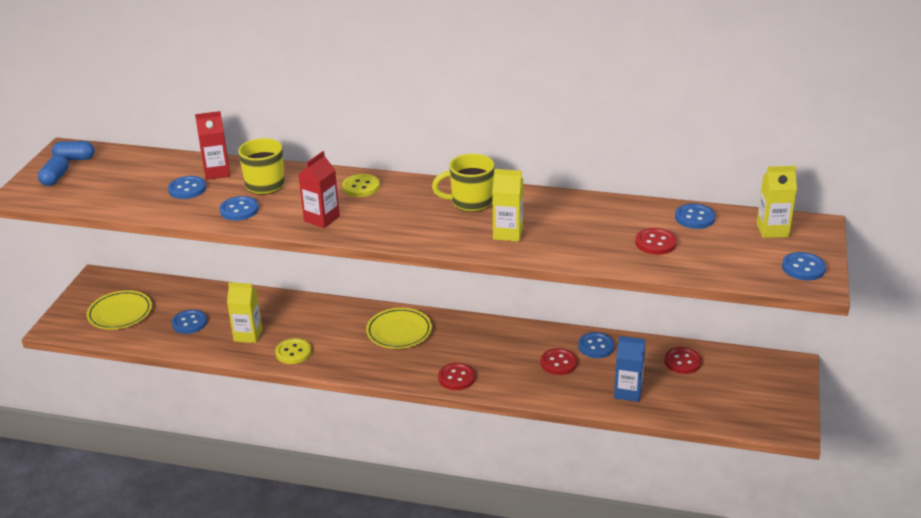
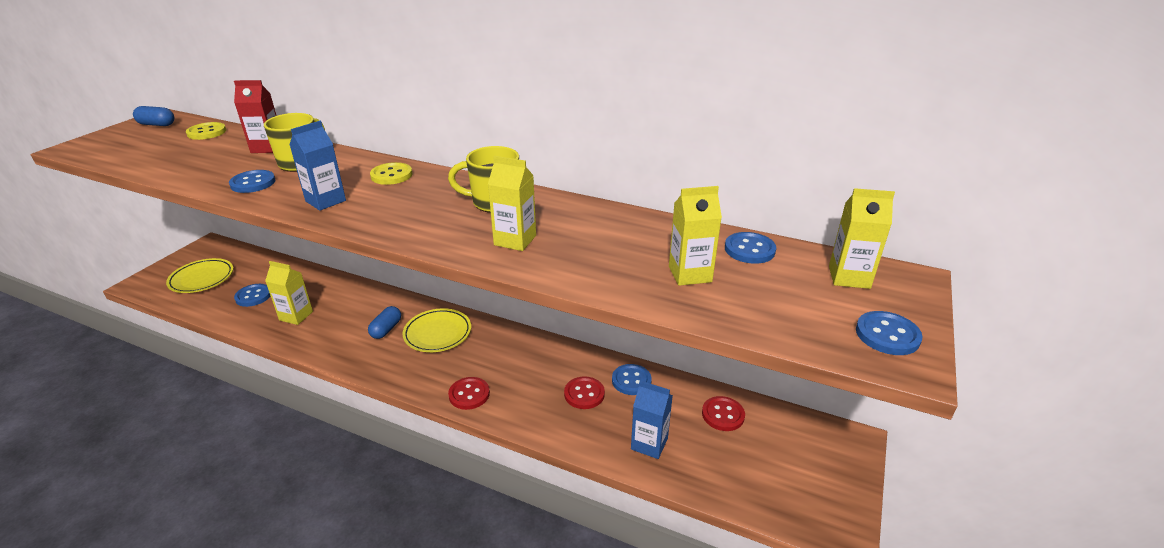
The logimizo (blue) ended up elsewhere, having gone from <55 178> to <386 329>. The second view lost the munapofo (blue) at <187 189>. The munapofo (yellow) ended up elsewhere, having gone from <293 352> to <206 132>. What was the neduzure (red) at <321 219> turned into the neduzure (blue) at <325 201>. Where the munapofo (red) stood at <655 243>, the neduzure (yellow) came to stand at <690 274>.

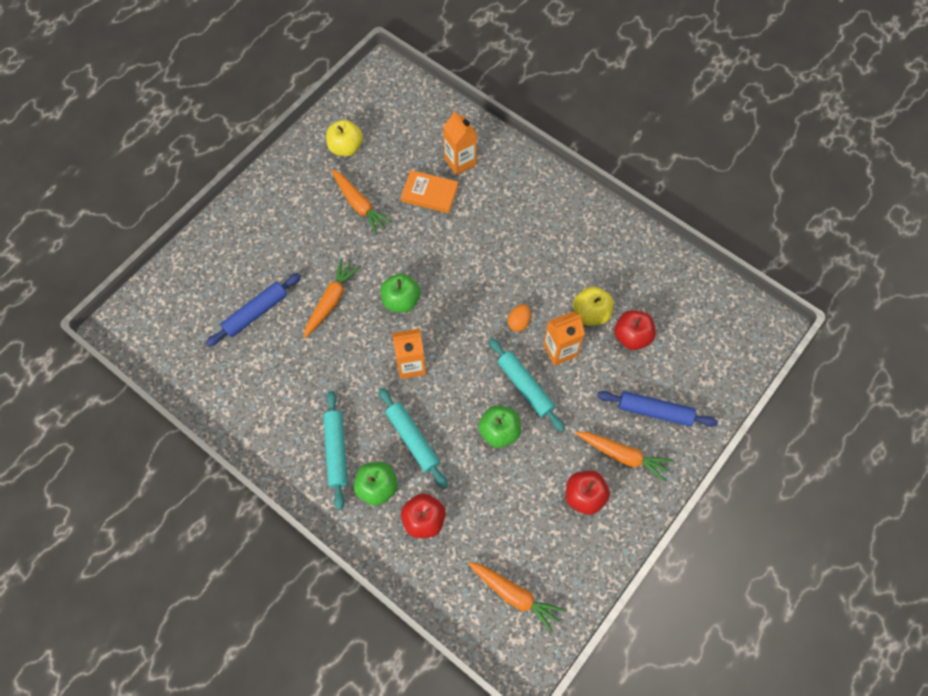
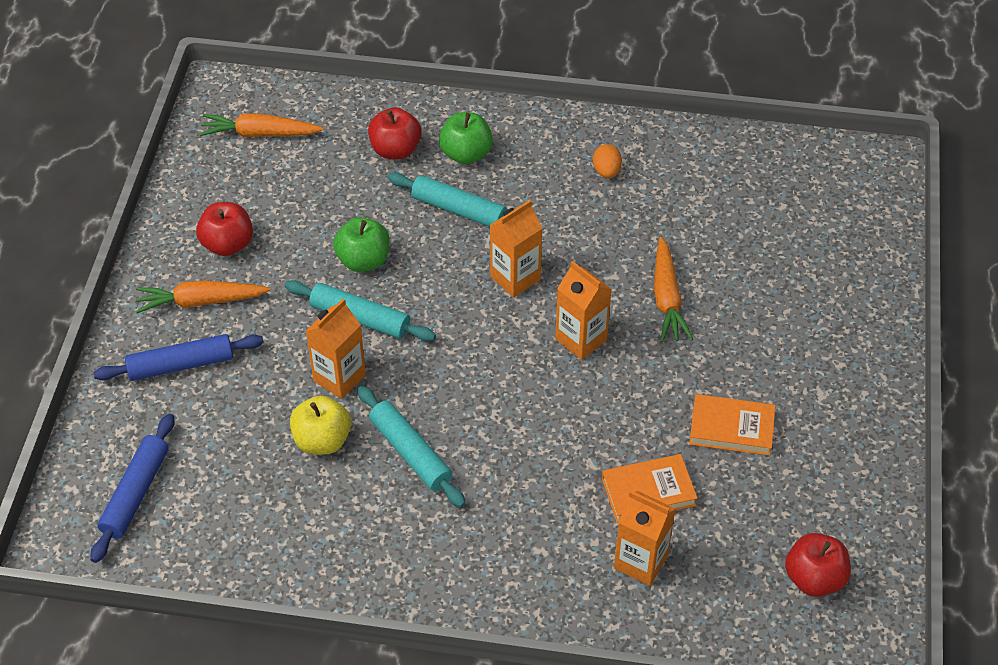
The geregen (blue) ended up elsewhere, having gone from <256 313> to <136 493>. The geregen (turquoise) ended up elsewhere, having gone from <336 451> to <410 452>. The second view lost the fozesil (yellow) at <346 148>. Where the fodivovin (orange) stood at <359 205>, the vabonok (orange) came to stand at <731 428>. Where the fozesil (green) stood at <401 301>, the neduzure (orange) came to stand at <581 339>. The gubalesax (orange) ended up elsewhere, having gone from <518 322> to <606 171>. The fozesil (red) ended up elsewhere, having gone from <632 337> to <814 578>.

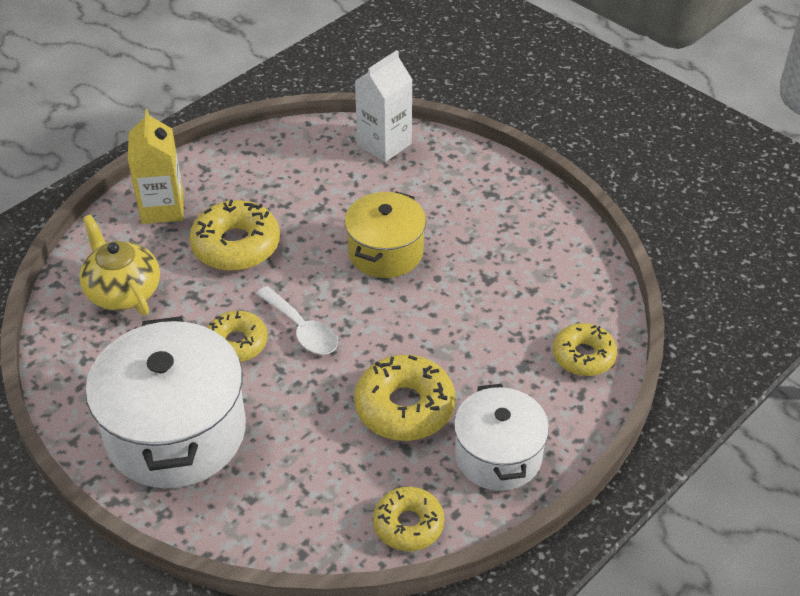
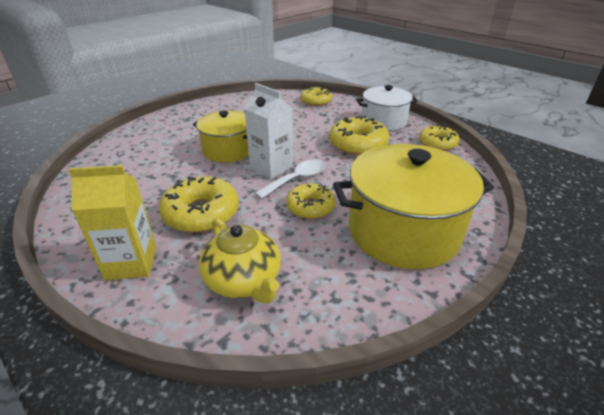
The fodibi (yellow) at <123 291> ended up facing another way, 90 degrees counterclockwise from before. What was the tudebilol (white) at <176 432> turned into the tudebilol (yellow) at <403 231>. The neduzure (white) ended up elsewhere, having gone from <384 144> to <271 167>.

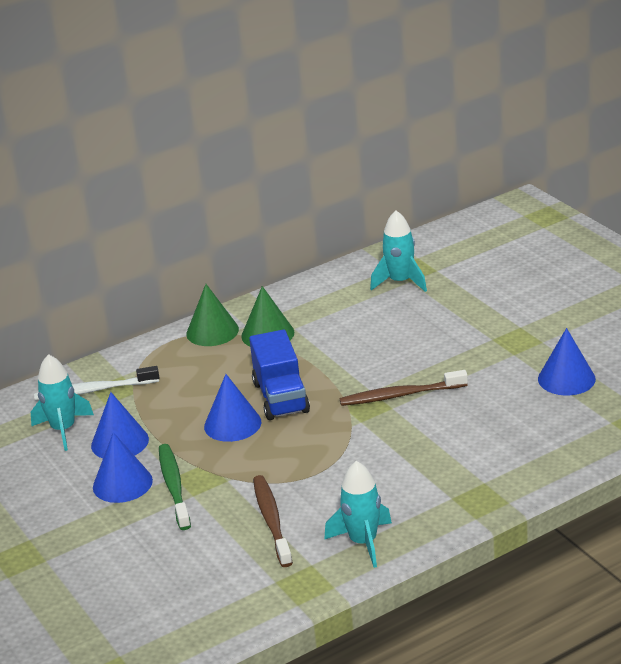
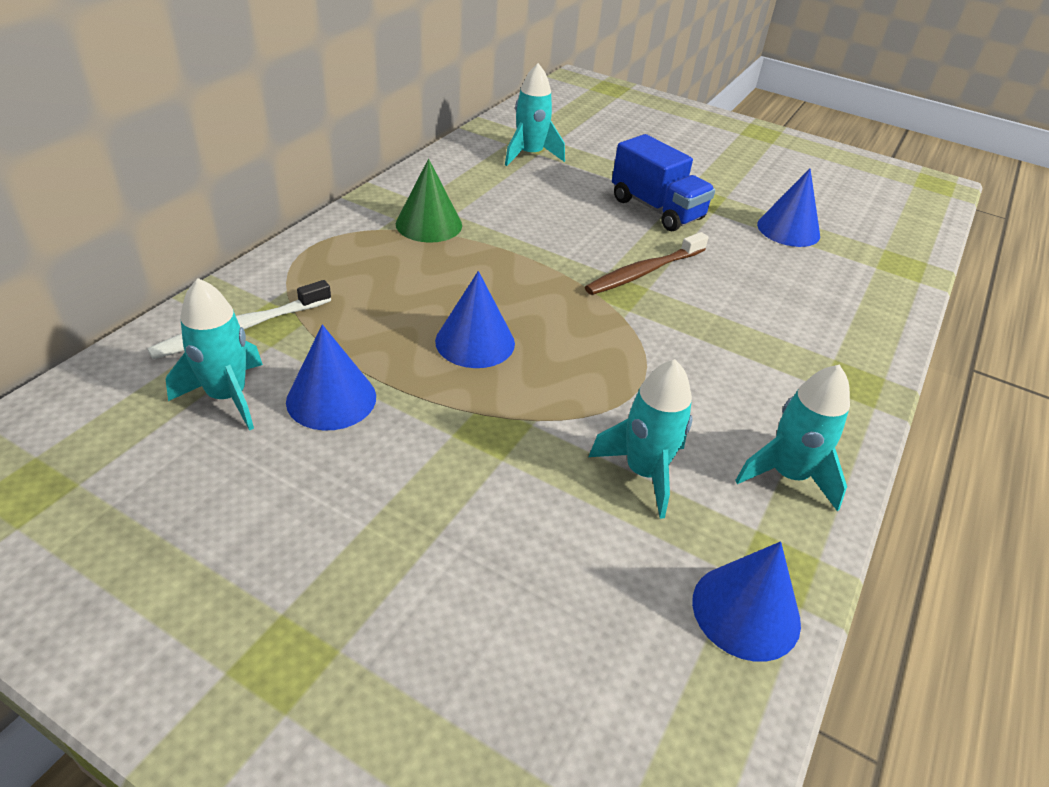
The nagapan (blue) ended up elsewhere, having gone from <122 483> to <746 611>. The second view lost the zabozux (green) at <174 486>. The second view lost the nagapan (green) at <212 331>. The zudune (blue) ended up elsewhere, having gone from <281 397> to <656 209>. Where the zabozux (brown) stood at <272 520>, the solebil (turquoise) came to stand at <644 472>.

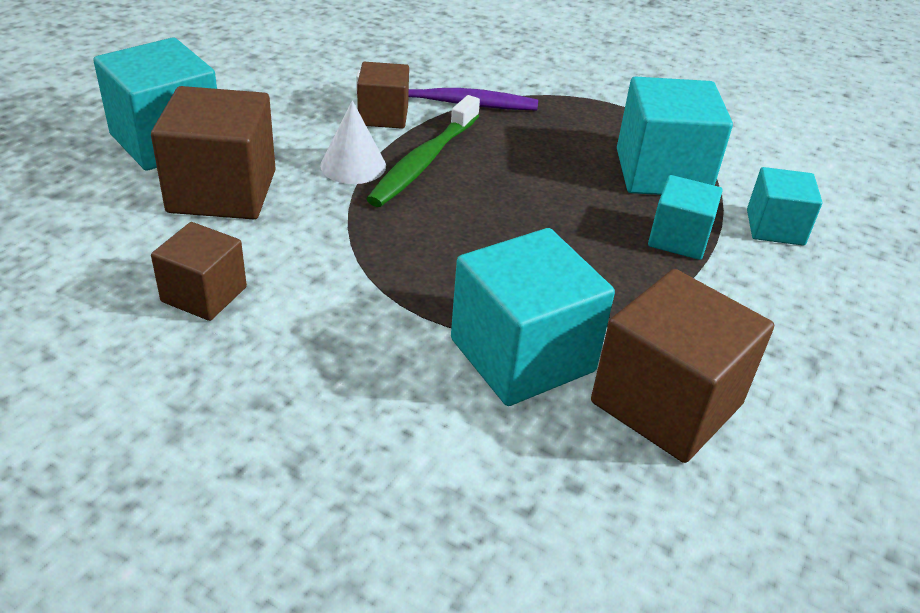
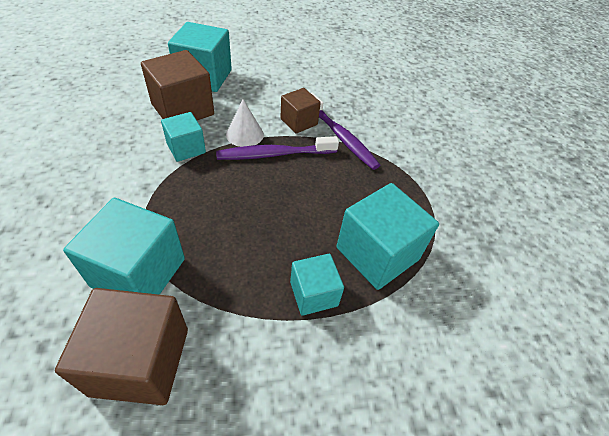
The second view lost the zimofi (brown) at <204 294>. What was the zabozux (green) at <424 162> turned into the zabozux (purple) at <274 154>. The zimofi (turquoise) ended up elsewhere, having gone from <775 227> to <186 148>.

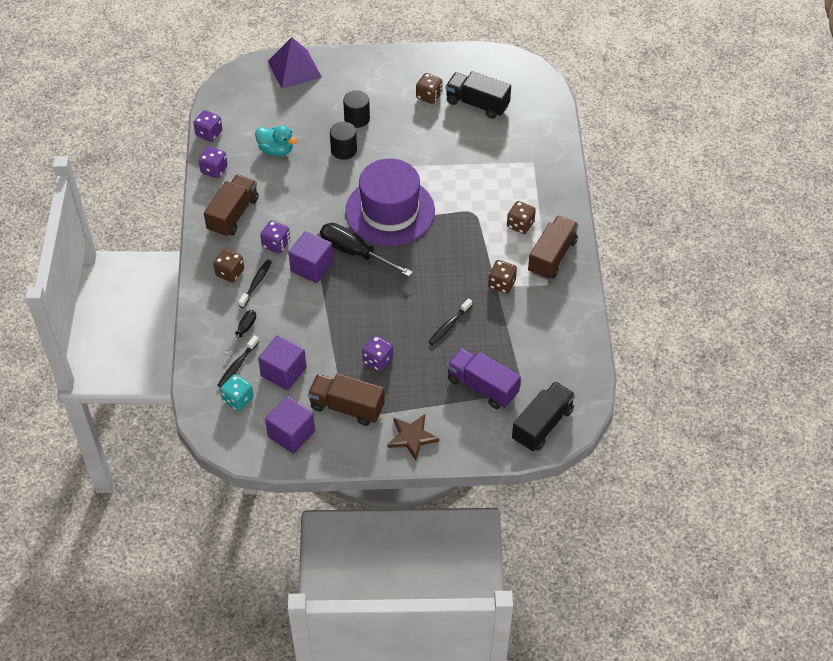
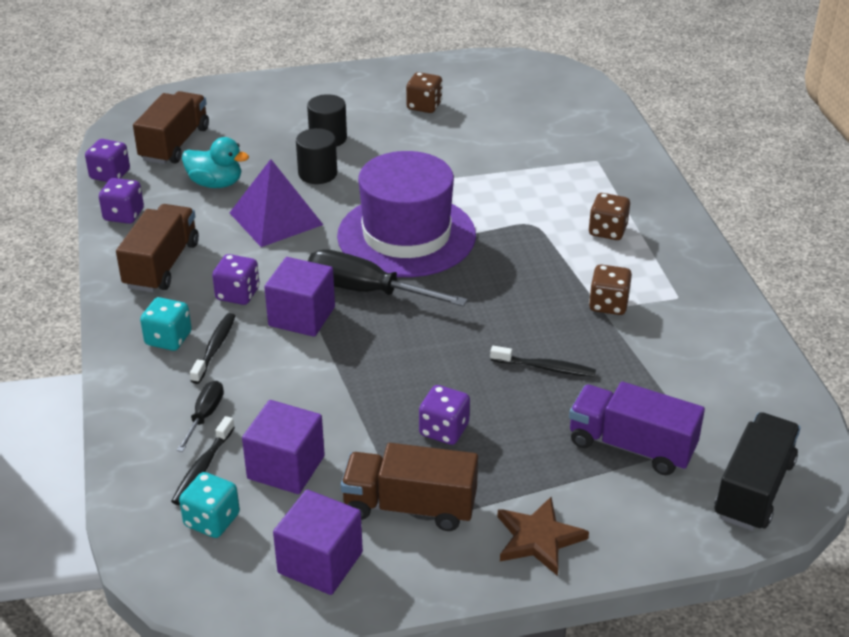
What was the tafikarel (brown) at <230 272> turned into the tafikarel (turquoise) at <168 339>. The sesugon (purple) ended up elsewhere, having gone from <294 69> to <276 218>. The zabozux (black) at <449 325> ended up facing another way, 105 degrees counterclockwise from before. The second view lost the zudune (black) at <477 104>. The zudune (brown) ended up elsewhere, having gone from <552 256> to <175 144>.

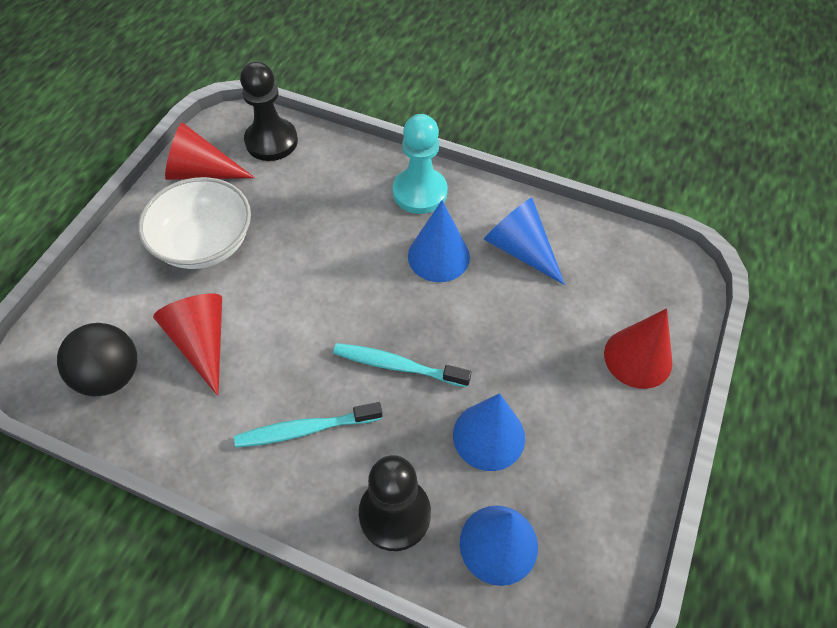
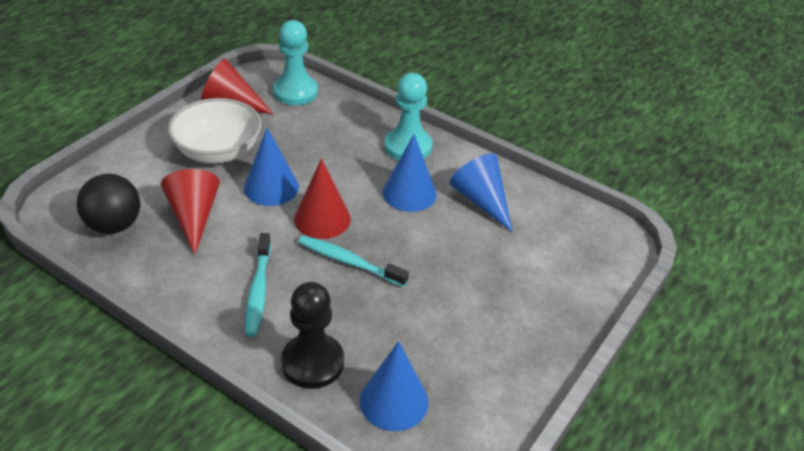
The zabozux (turquoise) at <305 429> ended up facing another way, 90 degrees counterclockwise from before. What was the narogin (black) at <271 141> turned into the narogin (turquoise) at <295 92>. The nagapan (blue) ended up elsewhere, having gone from <489 436> to <271 187>. The nagapan (red) ended up elsewhere, having gone from <638 358> to <322 219>.

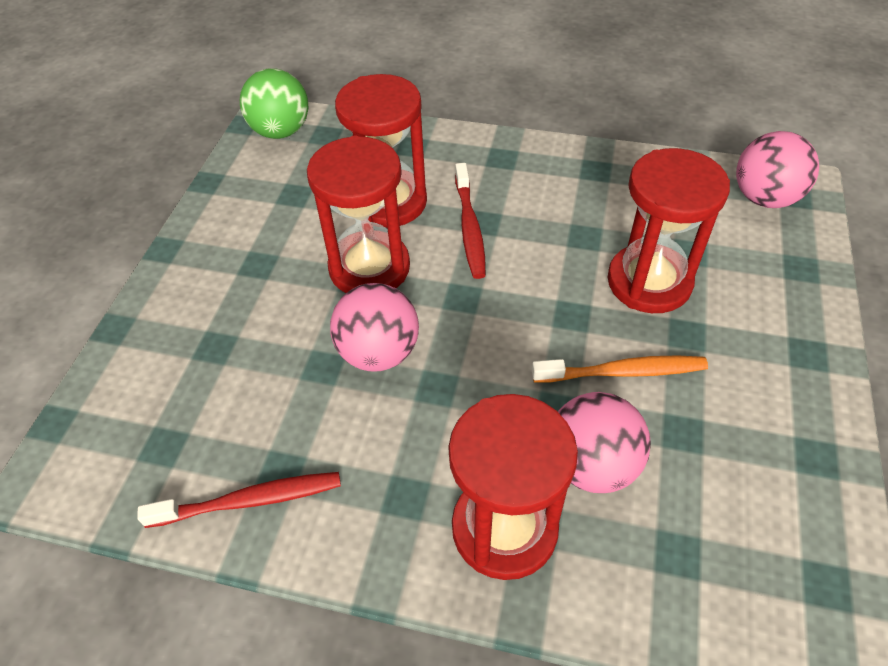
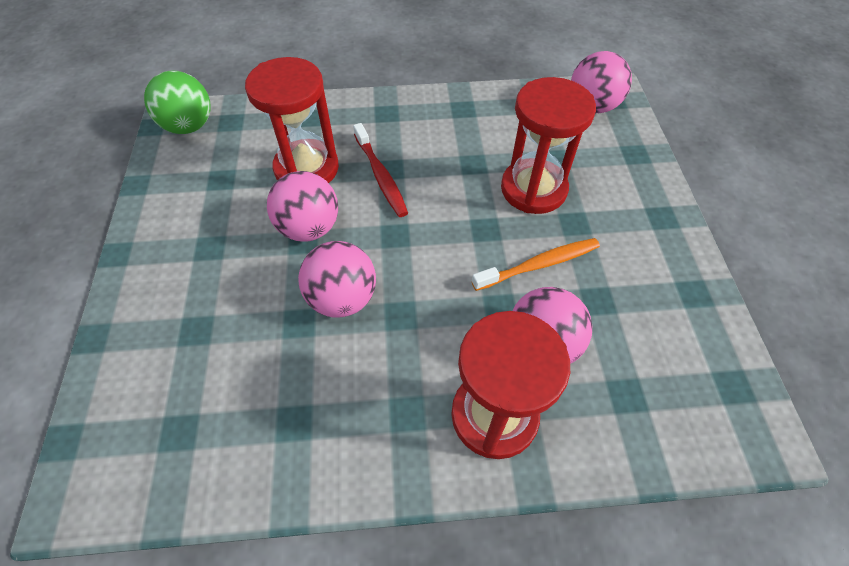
The second view lost the zabozux (red) at <249 500>. Where the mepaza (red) stood at <369 267>, the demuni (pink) came to stand at <309 228>.

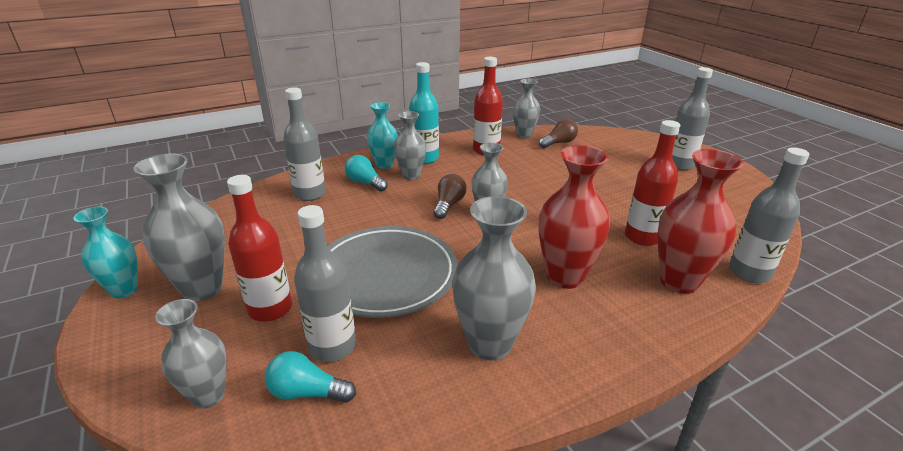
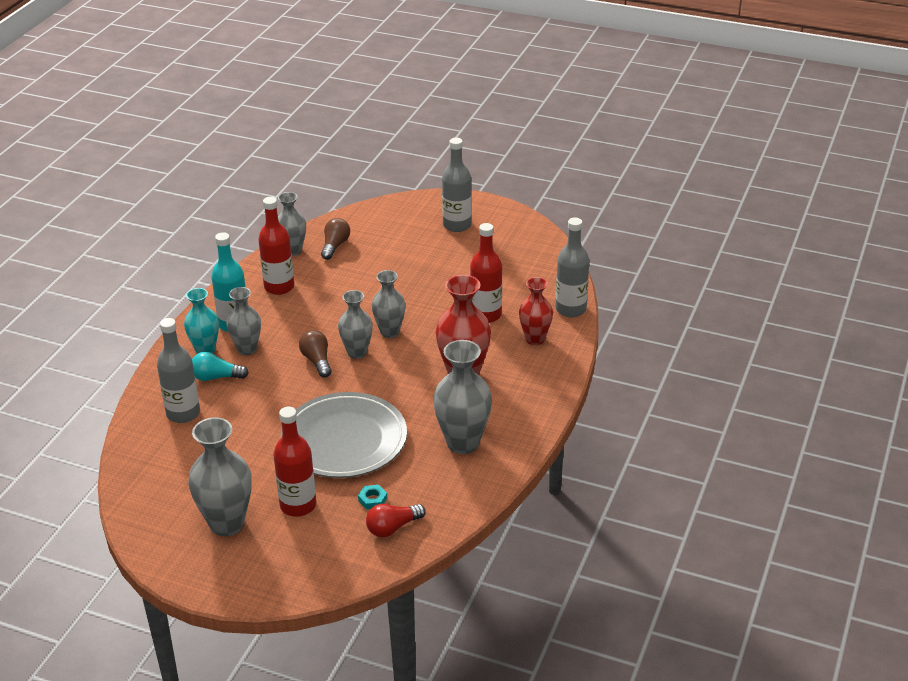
The second view lost the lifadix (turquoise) at <124 290>. The lifadix (grey) ended up elsewhere, having gone from <208 396> to <389 332>. What was the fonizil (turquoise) at <307 392> turned into the fonizil (red) at <393 528>. Where the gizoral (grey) stood at <332 346>, the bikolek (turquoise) came to stand at <372 499>. The size of the lifadix (red) at <679 281> changed by a factor of 0.64.

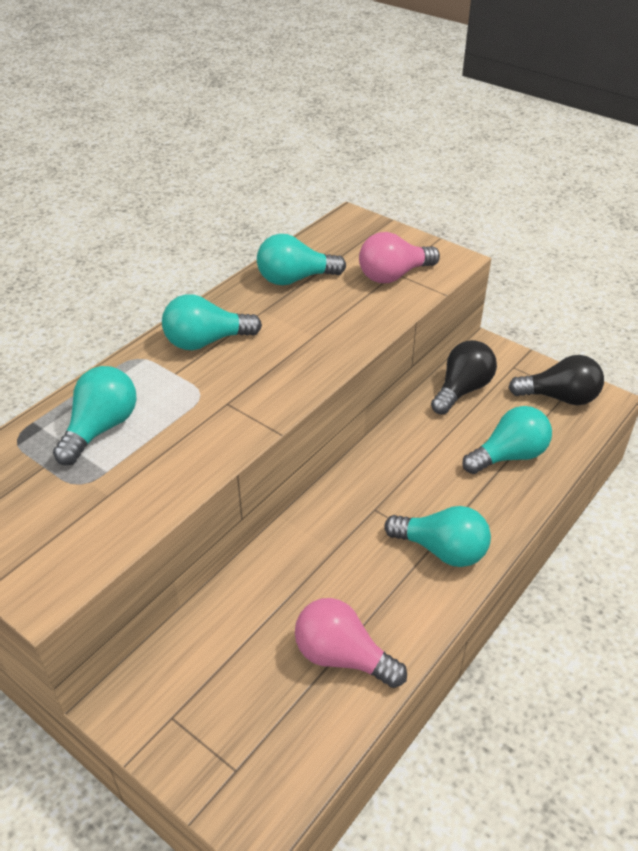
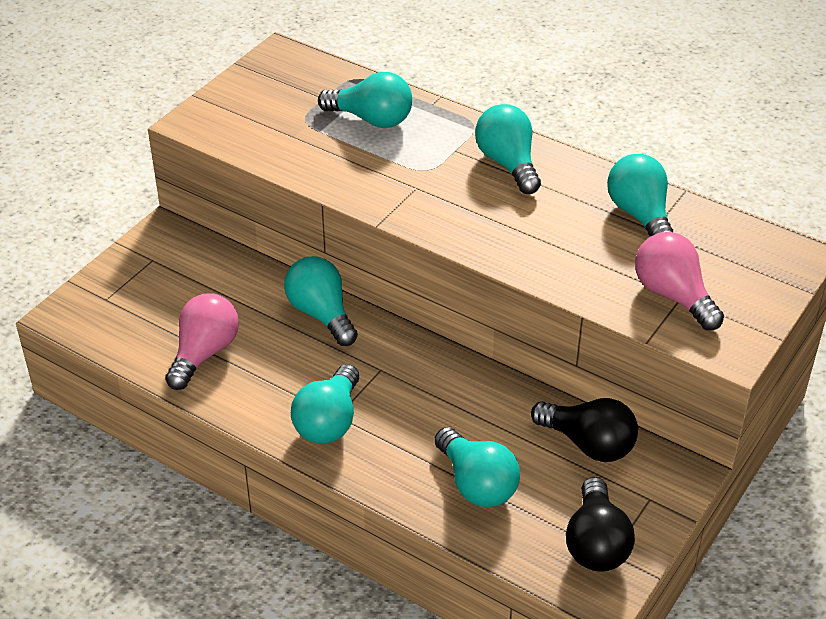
The second view gained the fonizil (turquoise) at <321 314>.

